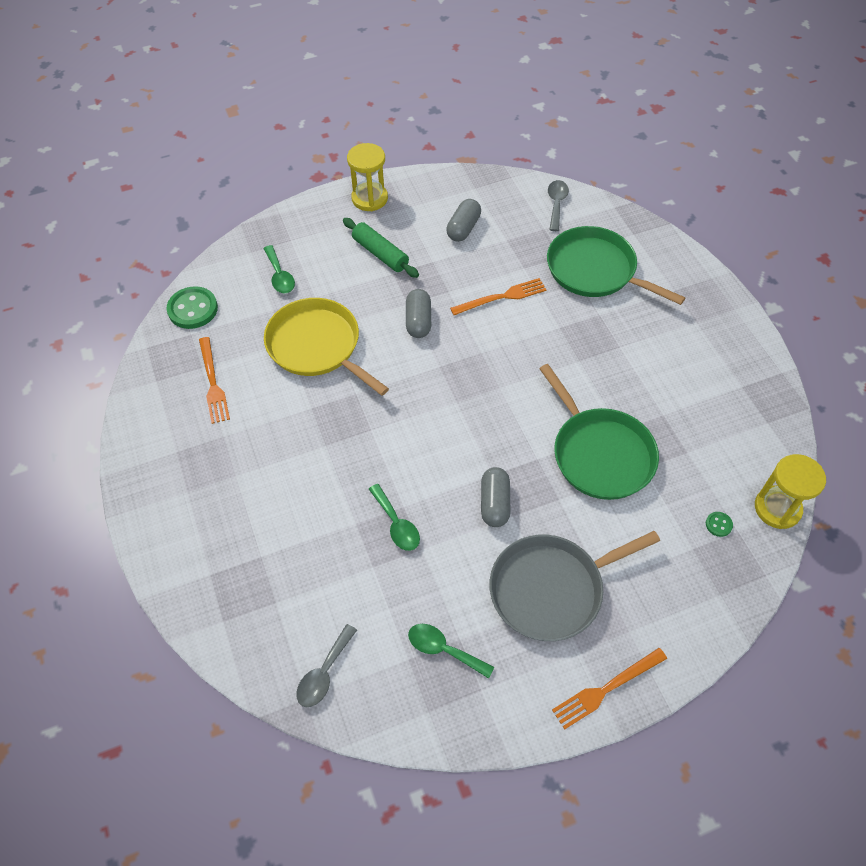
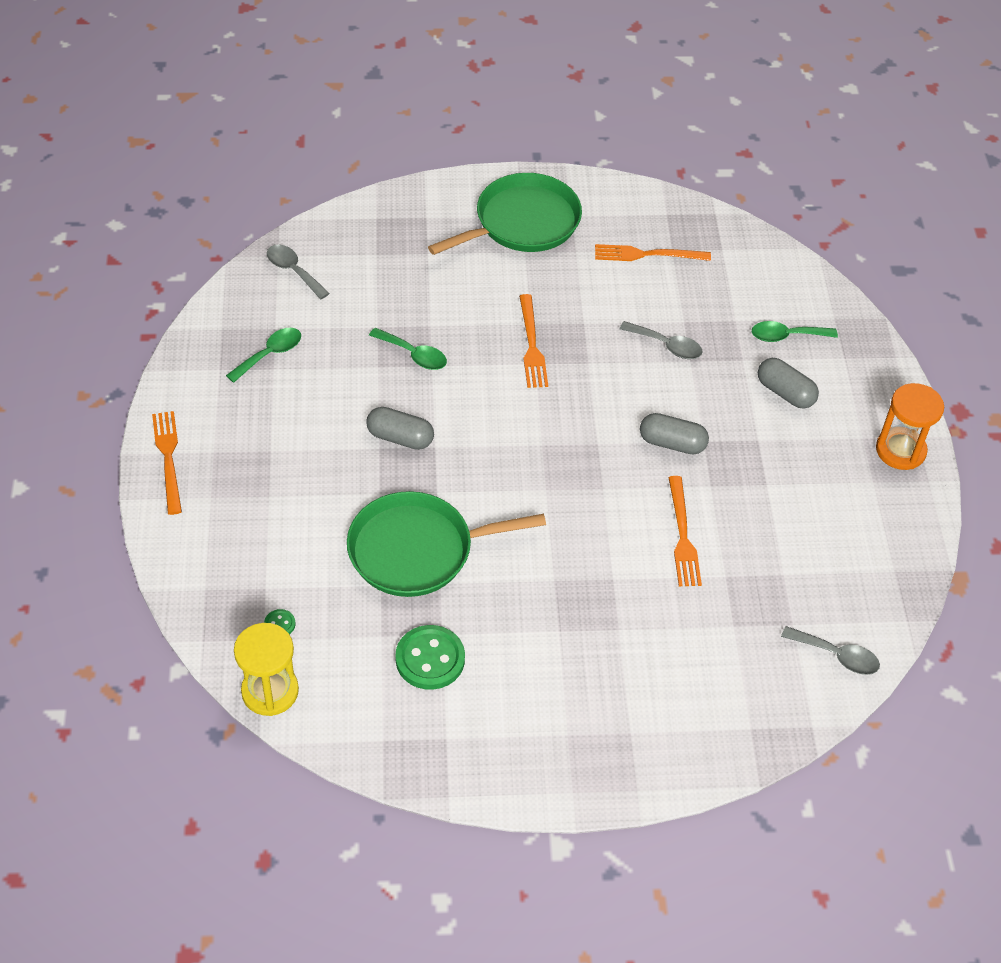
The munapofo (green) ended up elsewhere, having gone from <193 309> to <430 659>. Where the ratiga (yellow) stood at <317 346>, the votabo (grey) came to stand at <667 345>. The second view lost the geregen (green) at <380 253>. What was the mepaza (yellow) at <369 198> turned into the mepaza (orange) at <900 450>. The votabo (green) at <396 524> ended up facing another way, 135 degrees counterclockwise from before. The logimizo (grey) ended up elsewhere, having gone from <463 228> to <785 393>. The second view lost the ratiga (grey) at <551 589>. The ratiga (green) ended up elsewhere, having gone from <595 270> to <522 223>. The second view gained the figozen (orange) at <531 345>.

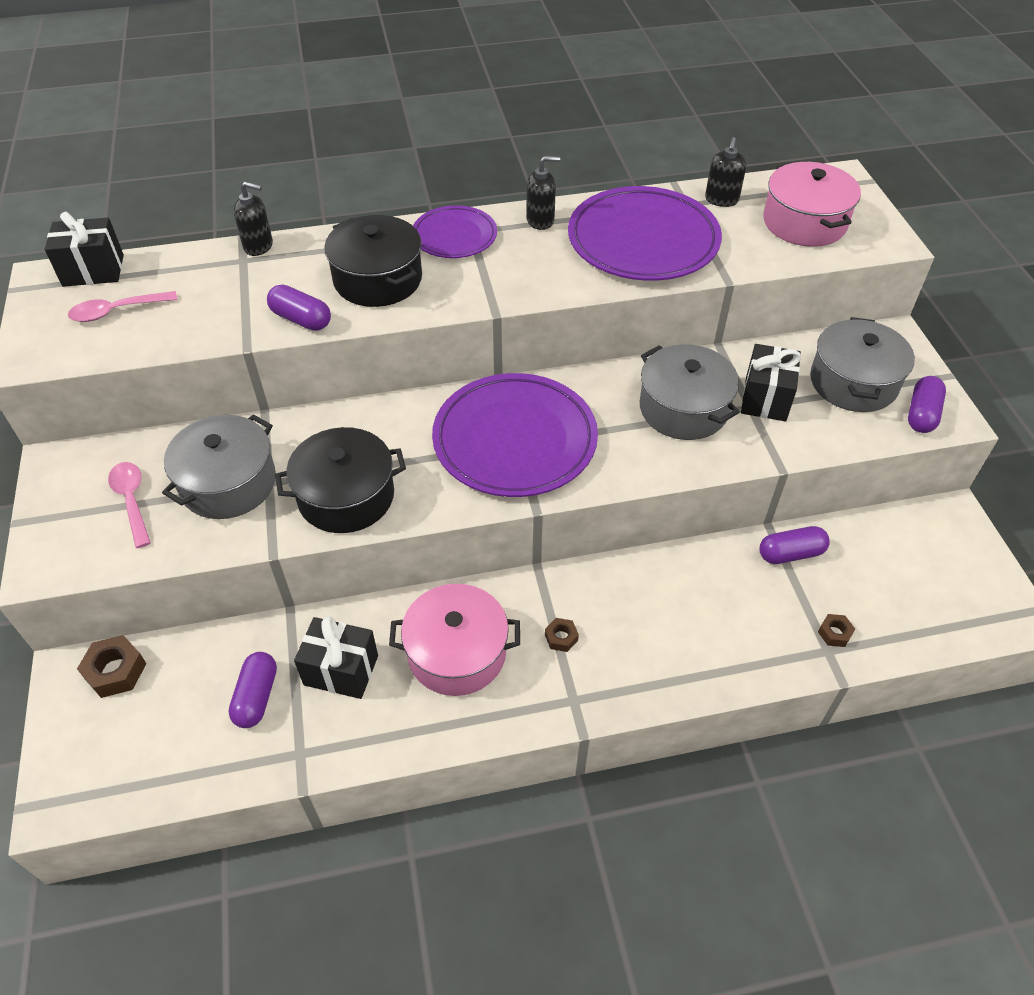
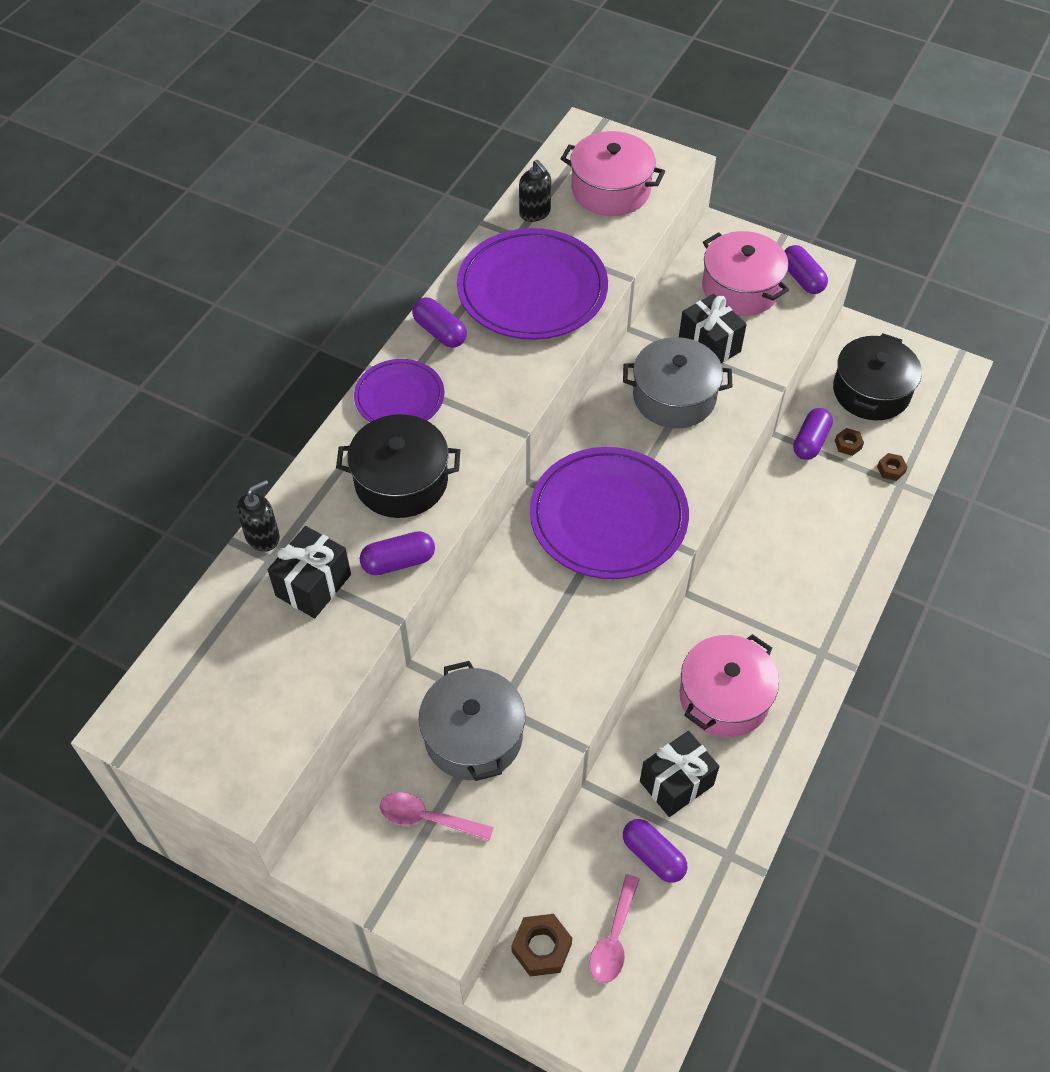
The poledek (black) ended up elsewhere, having gone from <93 270> to <313 585>. The votabo (pink) ended up elsewhere, having gone from <116 311> to <614 938>. The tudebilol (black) ended up elsewhere, having gone from <346 496> to <871 391>. Where the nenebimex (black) stood at <540 220>, the logimizo (purple) came to stand at <440 332>. The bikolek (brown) ended up elsewhere, having gone from <561 637> to <848 444>. What was the tudebilol (grey) at <853 382> turned into the tudebilol (pink) at <740 288>.

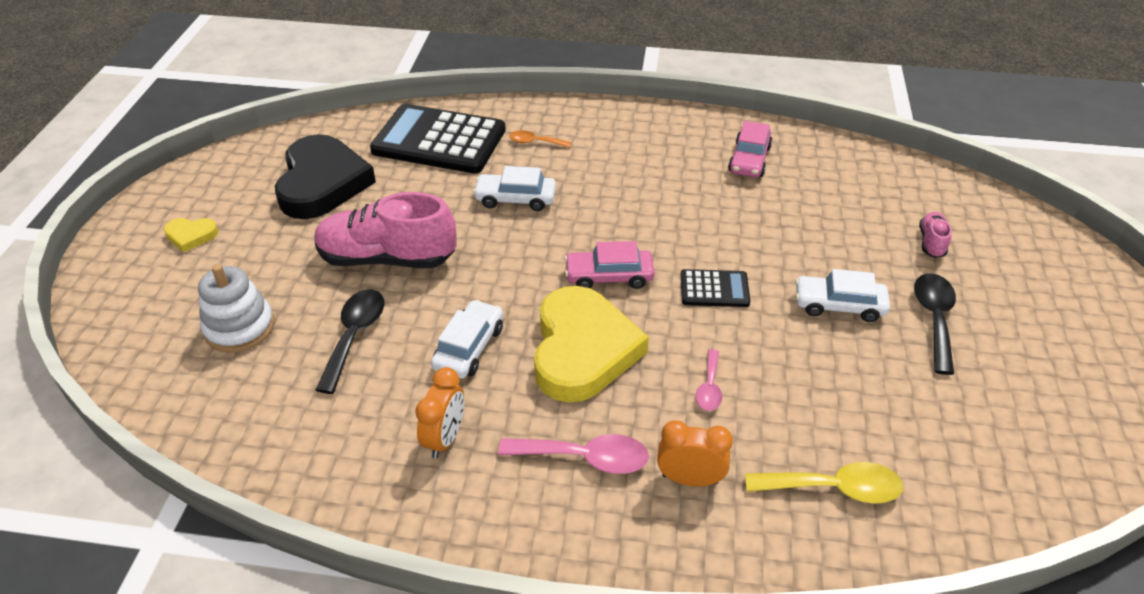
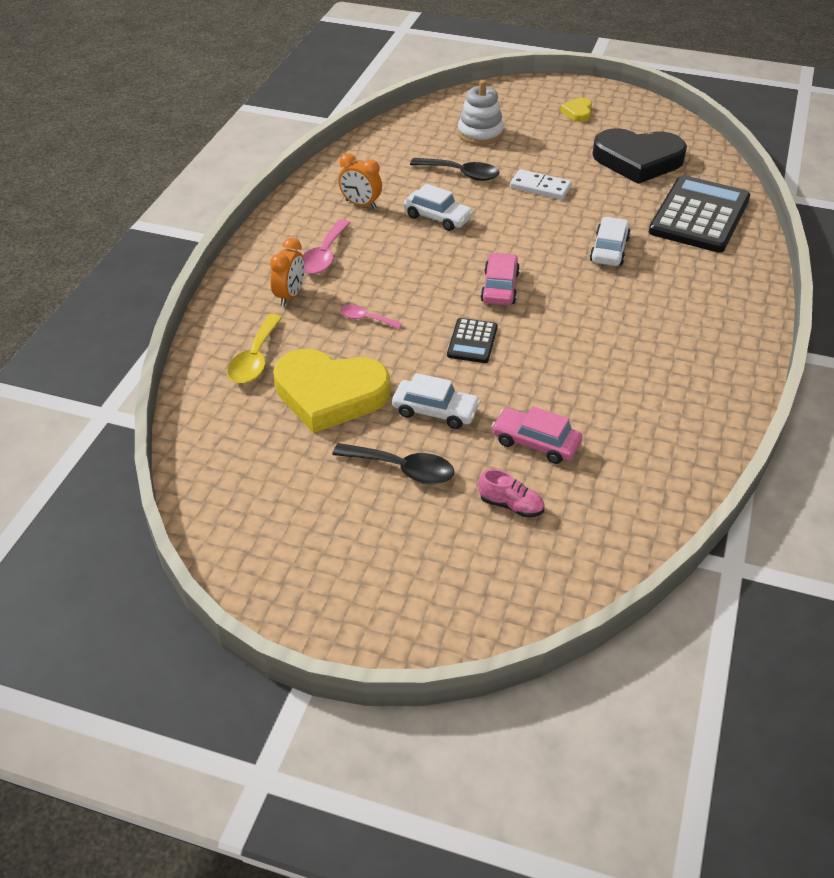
Where the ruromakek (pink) stood at <387 258>, the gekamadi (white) came to stand at <540 187>. The second view lost the votabo (orange) at <535 142>. The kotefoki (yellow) ended up elsewhere, having gone from <582 350> to <330 394>. The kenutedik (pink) ended up elsewhere, having gone from <749 159> to <535 443>. The kenutedik (white) at <839 305> ended up facing another way, 90 degrees clockwise from before.

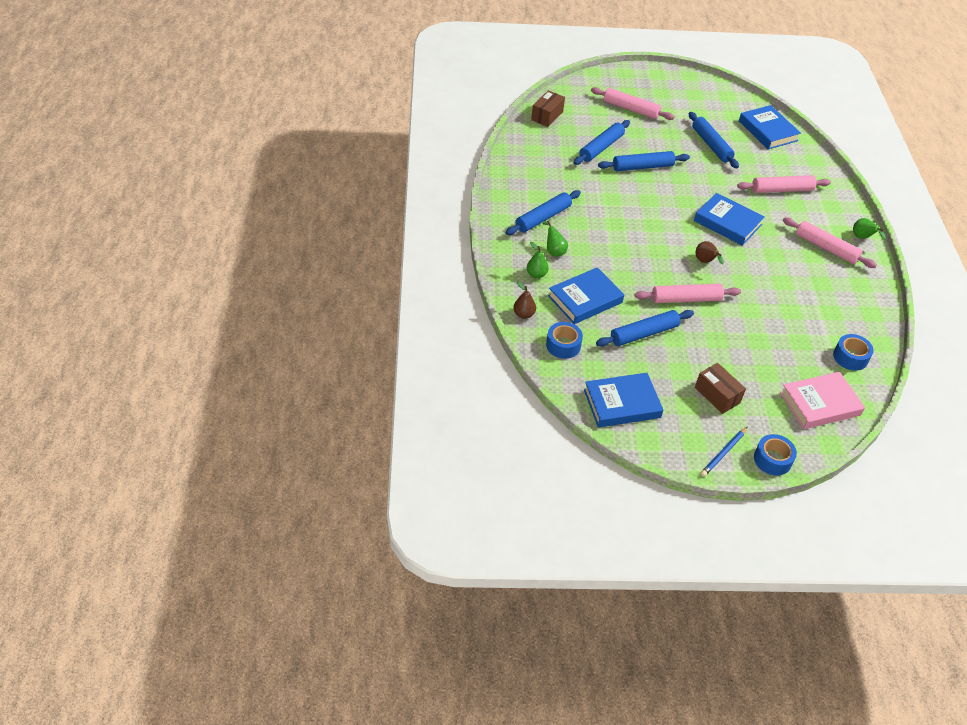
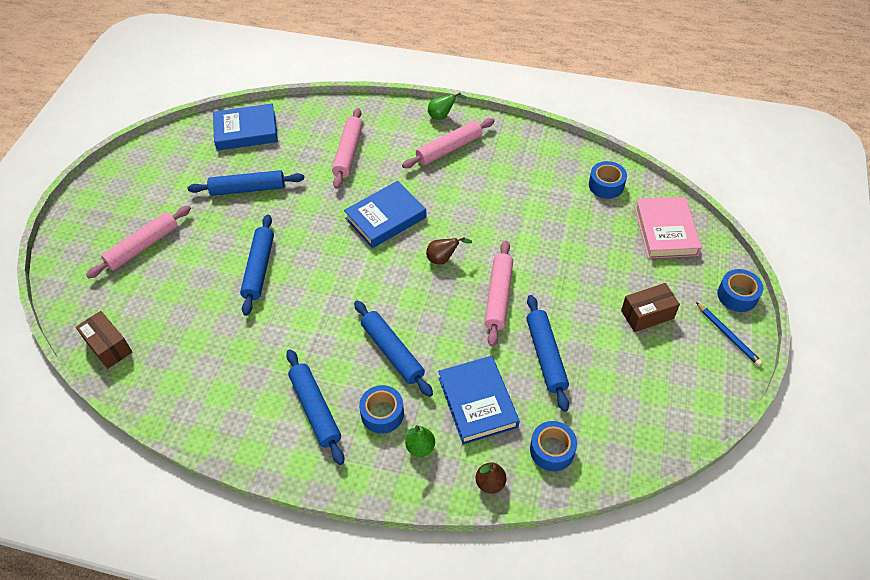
Where the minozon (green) stood at <554 251>, the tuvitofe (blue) came to stand at <382 414>. The geregen (blue) ended up elsewhere, having gone from <601 147> to <392 352>. The second view lost the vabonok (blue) at <622 403>.

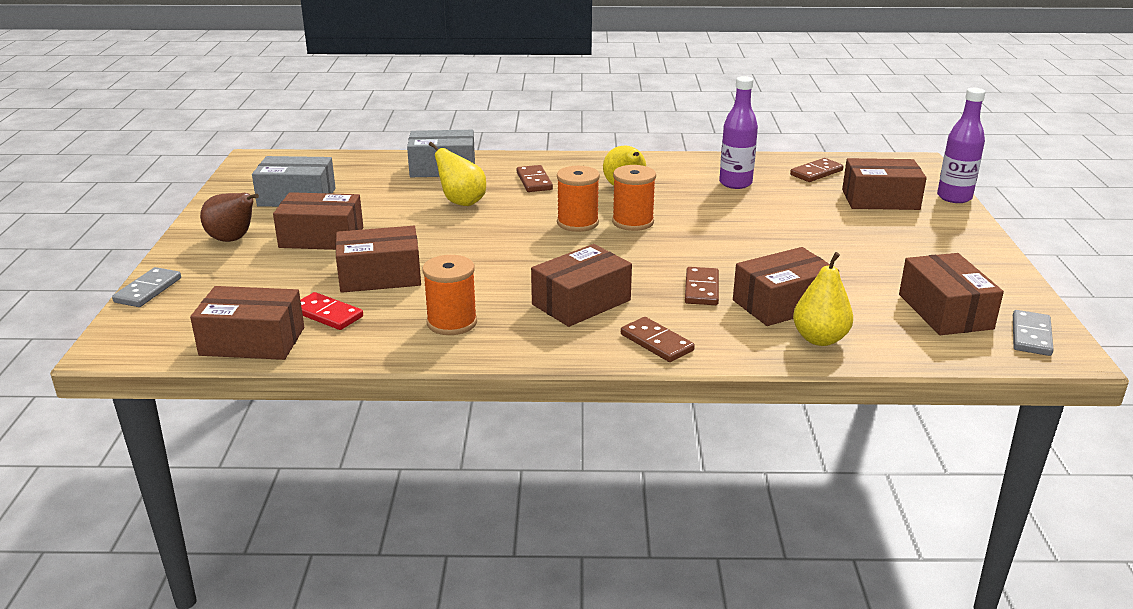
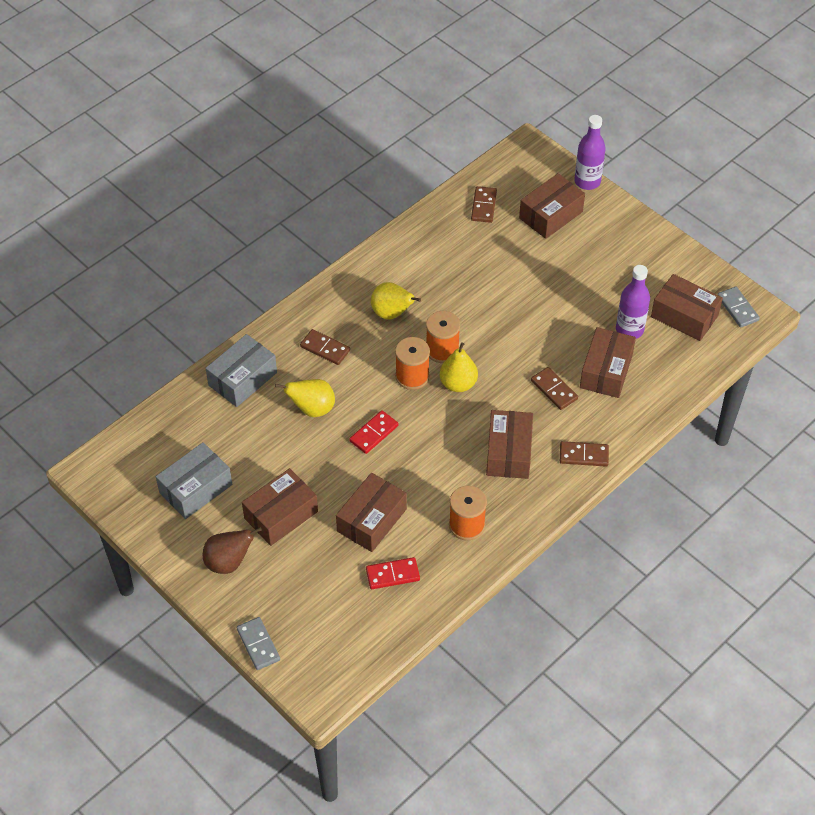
The second view lost the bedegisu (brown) at <252 341>. The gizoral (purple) ended up elsewhere, having gone from <735 183> to <629 330>. The minozon (yellow) ended up elsewhere, having gone from <819 339> to <458 384>. The second view gained the gekamadi (red) at <373 433>.

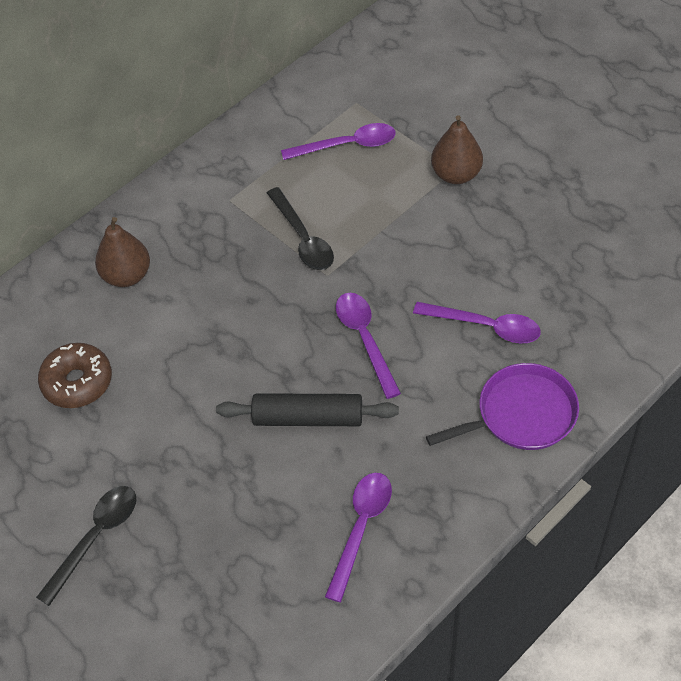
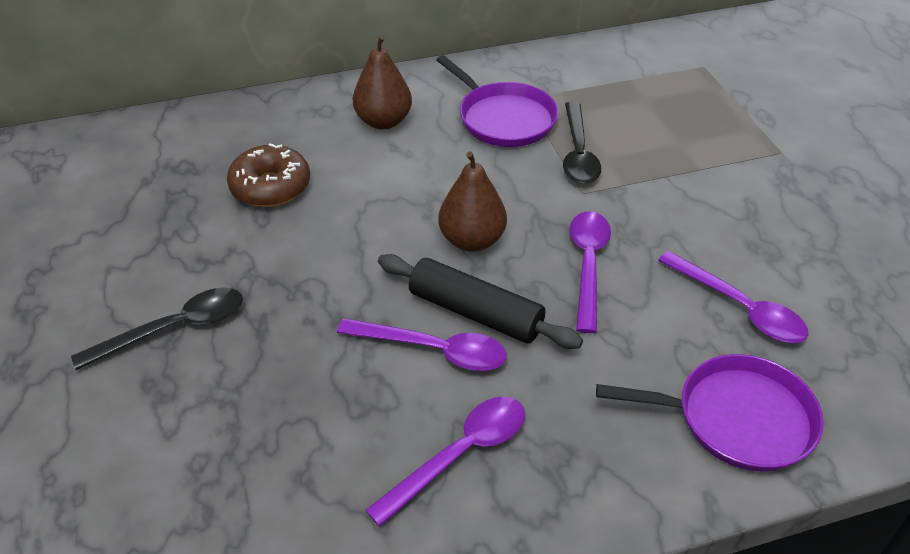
The votabo (purple) ended up elsewhere, having gone from <347 145> to <433 350>. The minozon (brown) ended up elsewhere, having gone from <456 174> to <472 240>. The second view gained the ratiga (purple) at <503 118>.

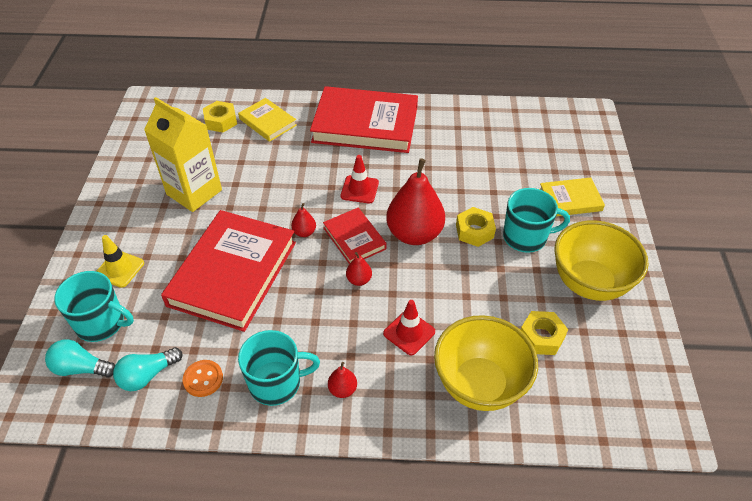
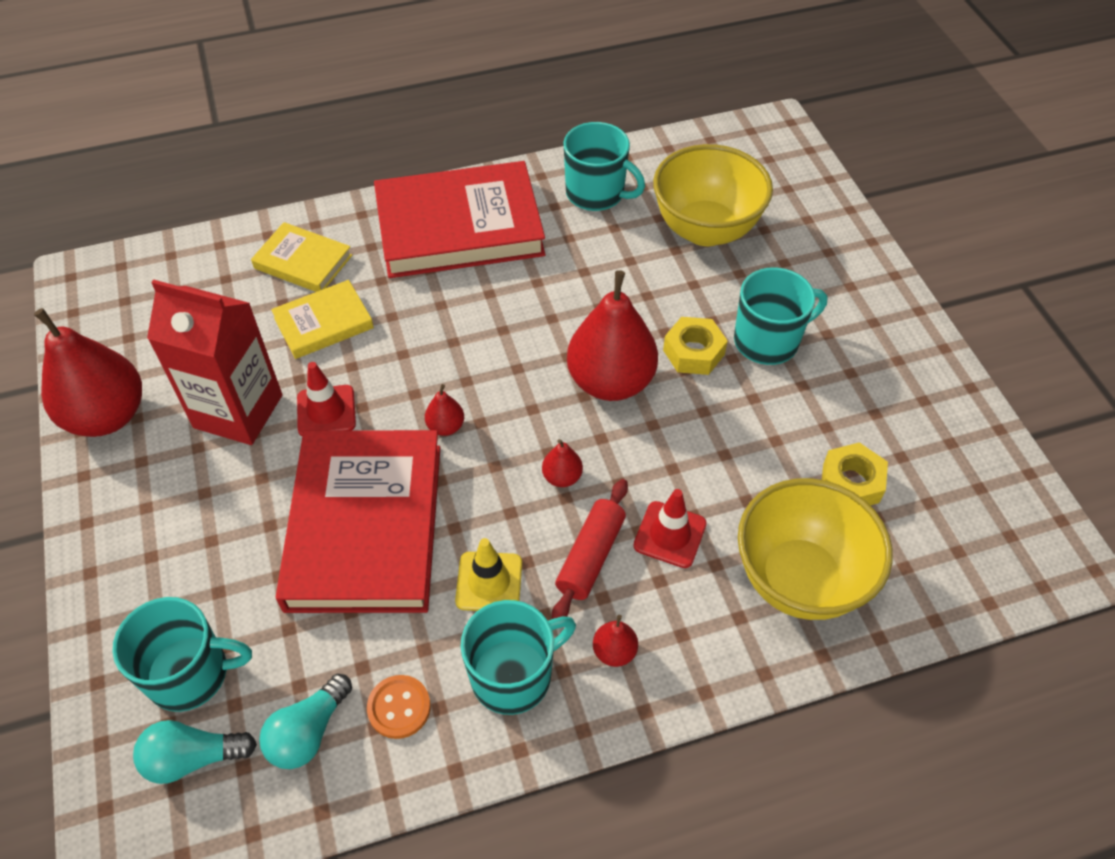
The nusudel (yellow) ended up elsewhere, having gone from <119 269> to <489 582>. What was the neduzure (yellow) at <194 192> turned into the neduzure (red) at <238 411>. The second view lost the bikolek (yellow) at <221 121>. The second view lost the vabonok (red) at <354 238>. The nusudel (red) ended up elsewhere, having gone from <359 189> to <326 411>. The vabonok (yellow) ended up elsewhere, having gone from <570 200> to <323 323>. The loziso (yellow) ended up elsewhere, having gone from <589 283> to <705 230>. The second view gained the minozon (red) at <107 416>. The second view gained the geregen (red) at <590 556>. The second view gained the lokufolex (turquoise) at <596 193>.

